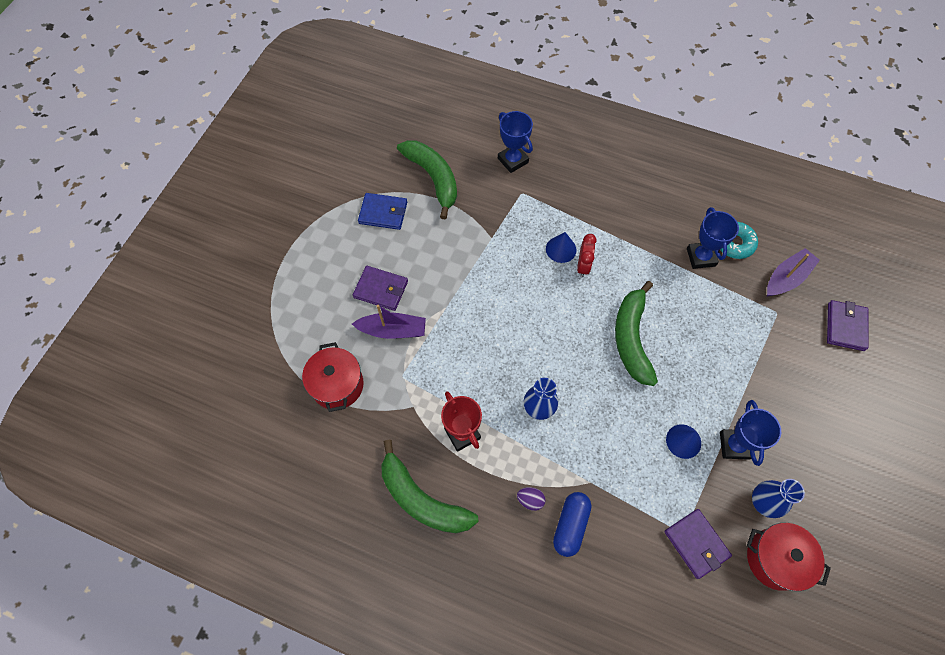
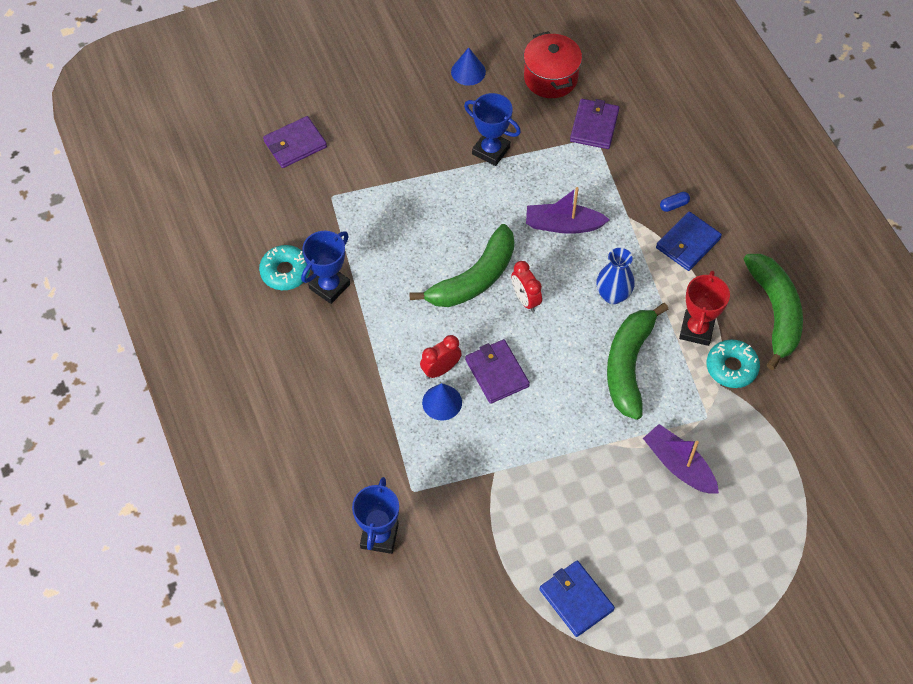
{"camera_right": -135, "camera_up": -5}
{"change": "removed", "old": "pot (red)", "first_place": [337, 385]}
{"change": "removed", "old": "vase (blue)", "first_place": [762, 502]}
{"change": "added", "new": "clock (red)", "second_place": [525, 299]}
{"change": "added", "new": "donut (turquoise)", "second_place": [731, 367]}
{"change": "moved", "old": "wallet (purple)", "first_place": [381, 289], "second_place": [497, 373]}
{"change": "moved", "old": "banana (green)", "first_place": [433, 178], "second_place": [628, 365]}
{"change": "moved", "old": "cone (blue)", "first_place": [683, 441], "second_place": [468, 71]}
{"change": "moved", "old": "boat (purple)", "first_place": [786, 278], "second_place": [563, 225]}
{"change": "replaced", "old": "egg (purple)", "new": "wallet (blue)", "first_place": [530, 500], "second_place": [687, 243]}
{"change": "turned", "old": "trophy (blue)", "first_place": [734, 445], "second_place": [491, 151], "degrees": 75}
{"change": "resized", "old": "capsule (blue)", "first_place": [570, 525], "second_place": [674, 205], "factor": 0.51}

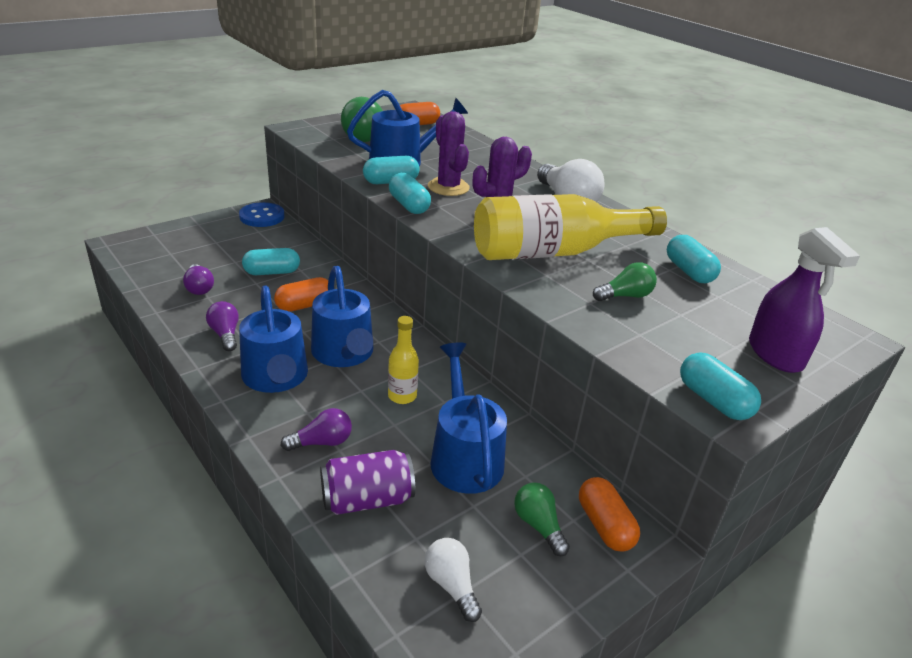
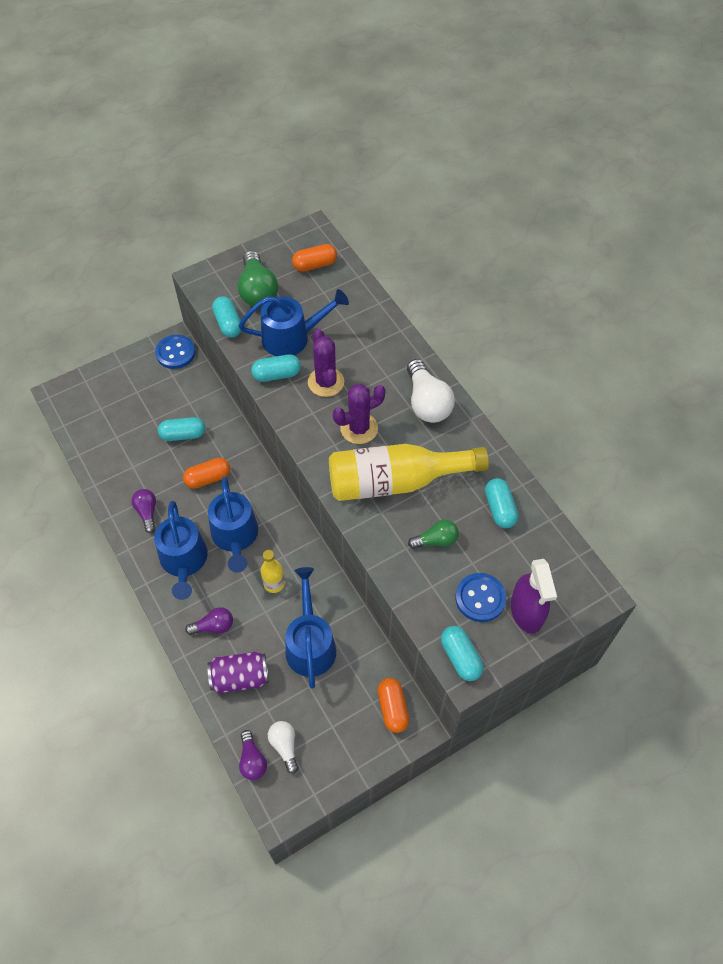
{"camera_right": 10, "camera_up": 25}
{"change": "removed", "old": "light bulb (green)", "first_place": [538, 526]}
{"change": "added", "new": "button (blue)", "second_place": [480, 598]}
{"change": "moved", "old": "light bulb (purple)", "first_place": [199, 288], "second_place": [252, 760]}
{"change": "moved", "old": "capsule (turquoise)", "first_place": [409, 205], "second_place": [228, 324]}

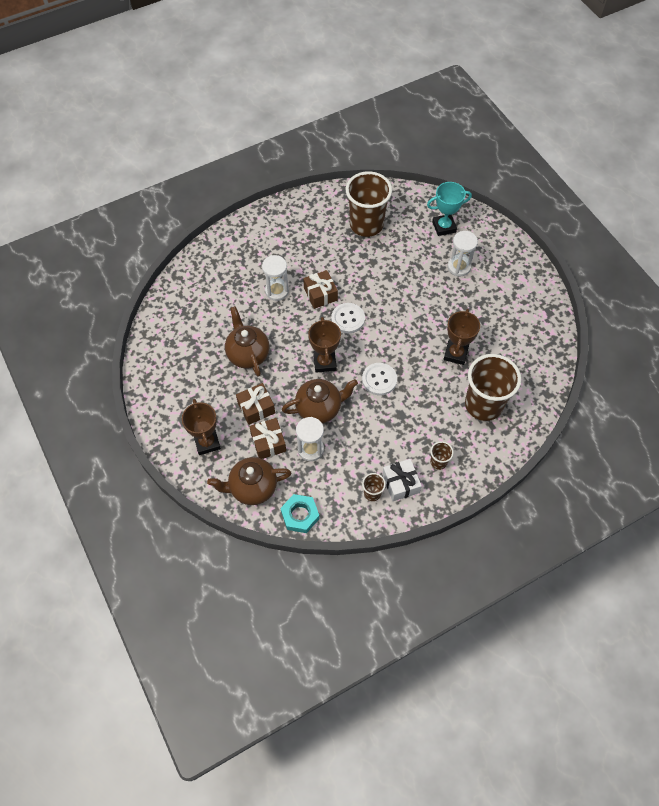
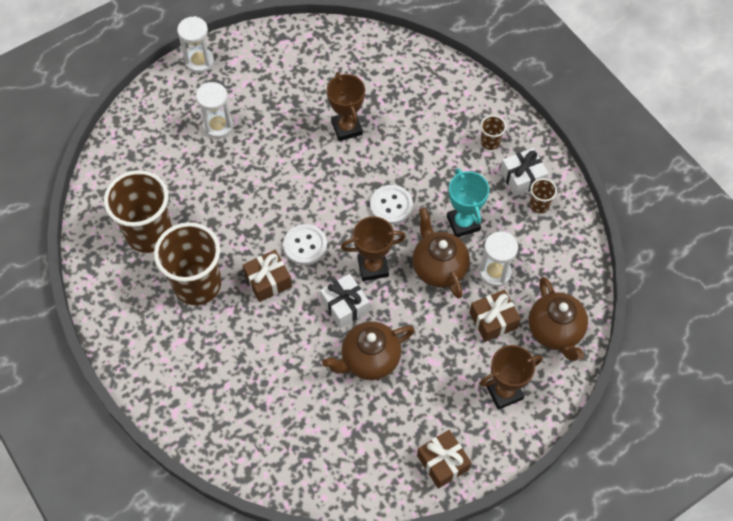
{"camera_right": -95, "camera_up": 0}
{"change": "removed", "old": "nut (turquoise)", "first_place": [300, 515]}
{"change": "added", "new": "gift (white)", "second_place": [345, 305]}
{"change": "moved", "old": "gift (brown)", "first_place": [256, 408], "second_place": [443, 462]}
{"change": "moved", "old": "hourglass (white)", "first_place": [277, 291], "second_place": [199, 61]}
{"change": "moved", "old": "trophy (turquoise)", "first_place": [444, 227], "second_place": [463, 223]}
{"change": "moved", "old": "cup (brown)", "first_place": [483, 404], "second_place": [197, 284]}
{"change": "turned", "old": "trophy (brown)", "first_place": [455, 354], "second_place": [347, 128], "degrees": 60}

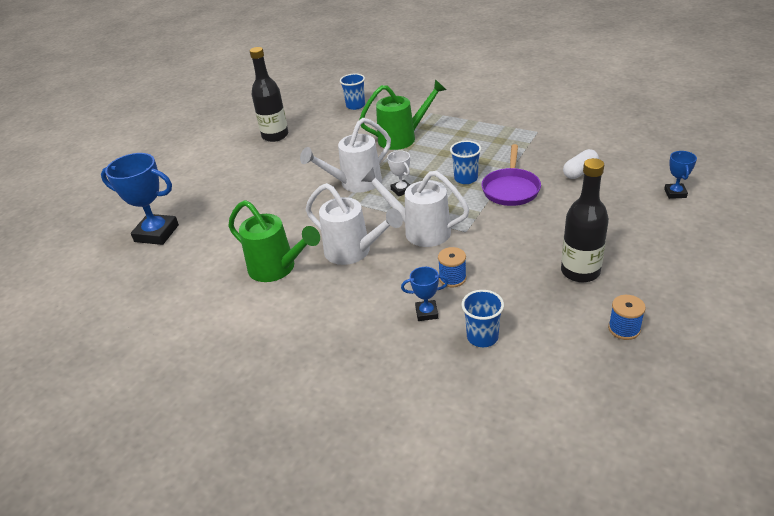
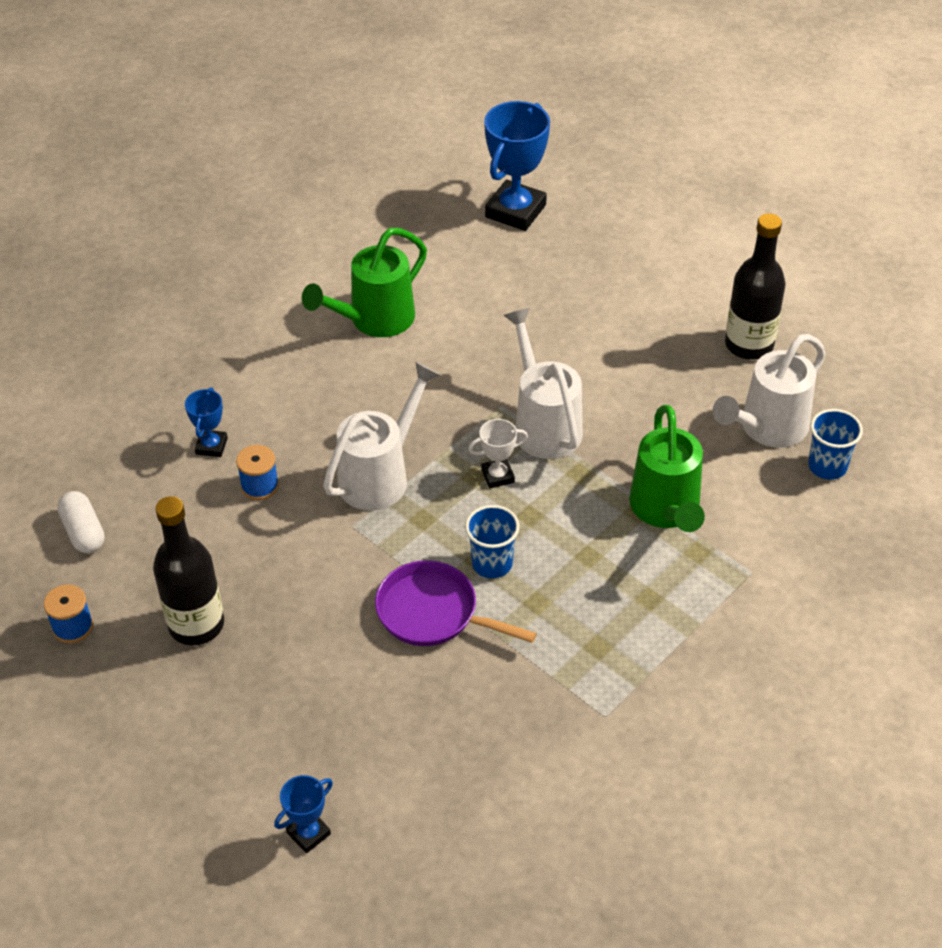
{"camera_right": 100, "camera_up": 10}
{"change": "removed", "old": "cup (blue)", "first_place": [482, 337]}
{"change": "moved", "old": "watering can (white)", "first_place": [353, 252], "second_place": [767, 428]}
{"change": "moved", "old": "capsule (white)", "first_place": [580, 172], "second_place": [84, 532]}
{"change": "turned", "old": "trophy (blue)", "first_place": [675, 193], "second_place": [308, 833], "degrees": -60}

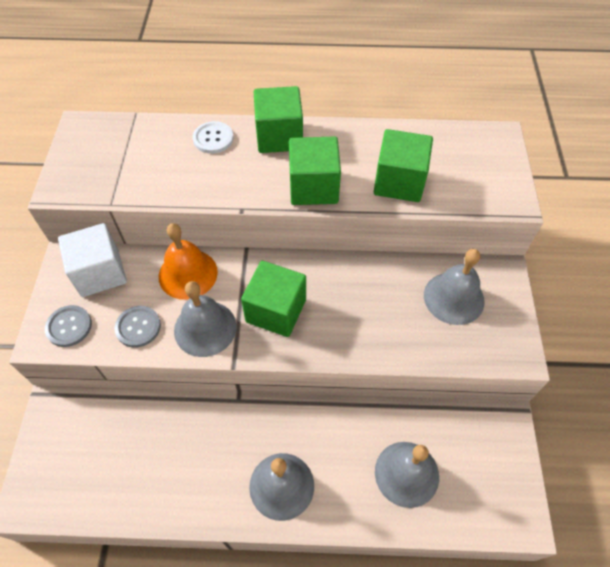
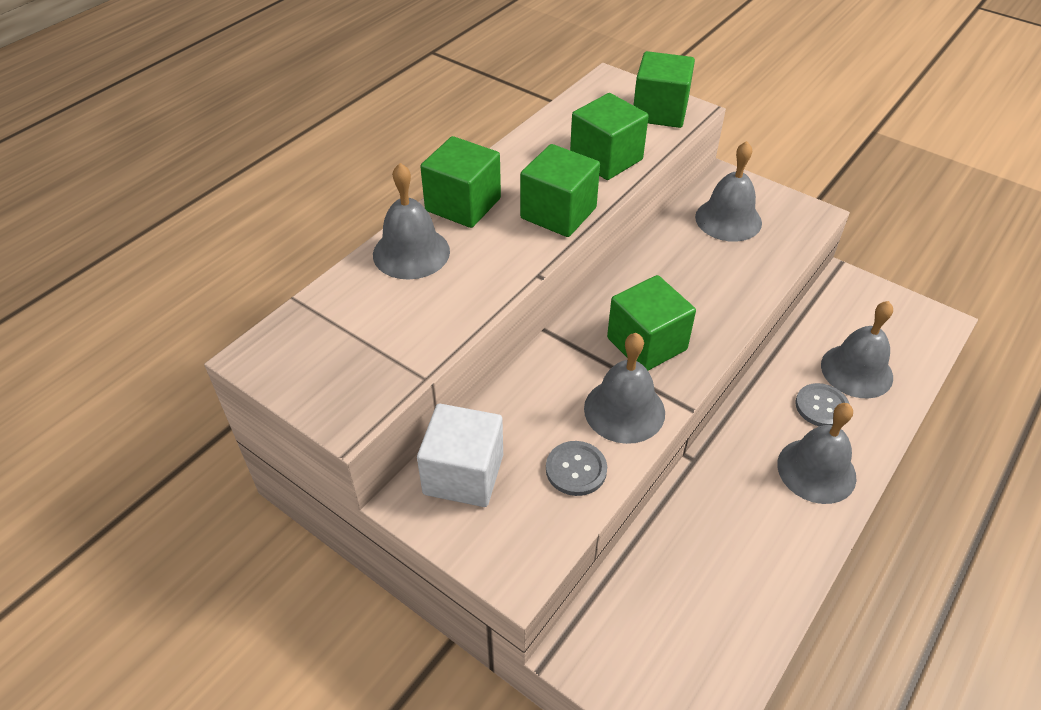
{"camera_right": -55, "camera_up": -10}
{"change": "removed", "old": "bell (orange)", "first_place": [188, 274]}
{"change": "added", "new": "cube (green)", "second_place": [660, 112]}
{"change": "moved", "old": "button (grey)", "first_place": [69, 326], "second_place": [821, 406]}
{"change": "replaced", "old": "button (white)", "new": "bell (grey)", "first_place": [213, 138], "second_place": [411, 252]}

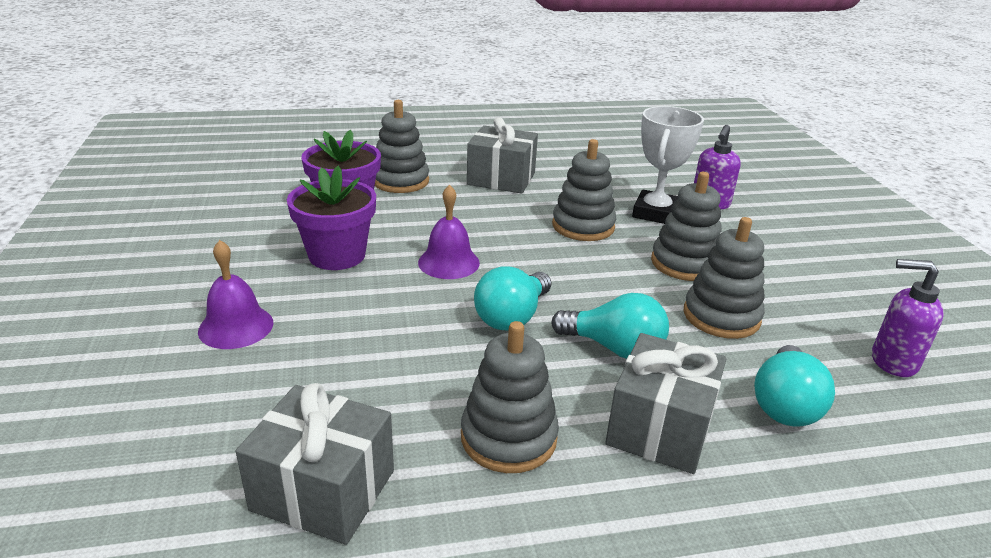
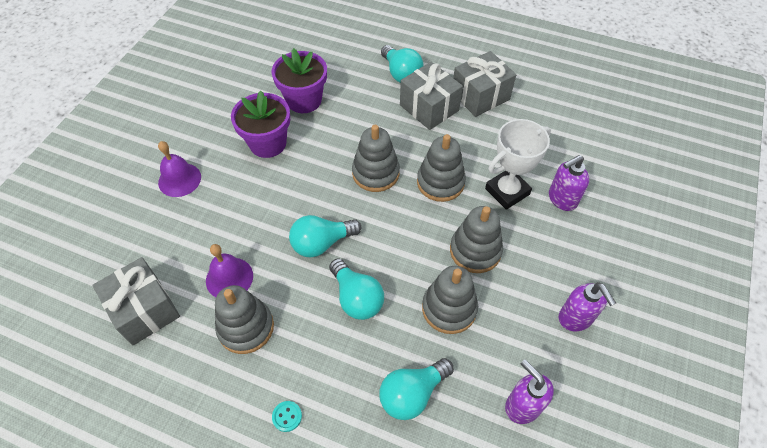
{"camera_right": 35, "camera_up": 25}
{"change": "added", "new": "button (turquoise)", "second_place": [287, 416]}
{"change": "added", "new": "light bulb (turquoise)", "second_place": [401, 74]}
{"change": "added", "new": "soap dispenser (purple)", "second_place": [575, 318]}
{"change": "moved", "old": "stacking toy (grey)", "first_place": [400, 181], "second_place": [375, 173]}
{"change": "moved", "old": "bell (purple)", "first_place": [449, 262], "second_place": [229, 278]}
{"change": "moved", "old": "gift (grey)", "first_place": [659, 427], "second_place": [480, 96]}

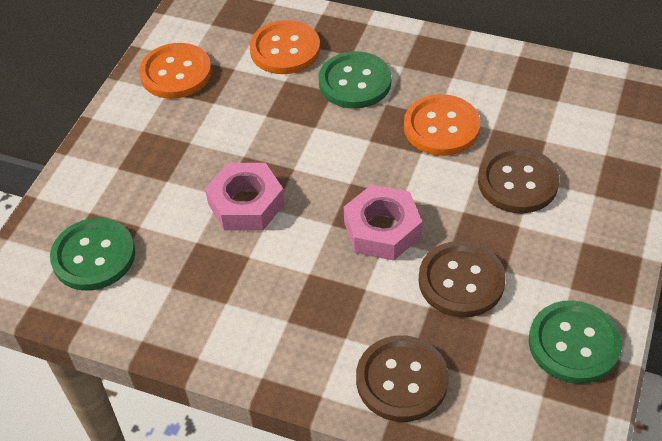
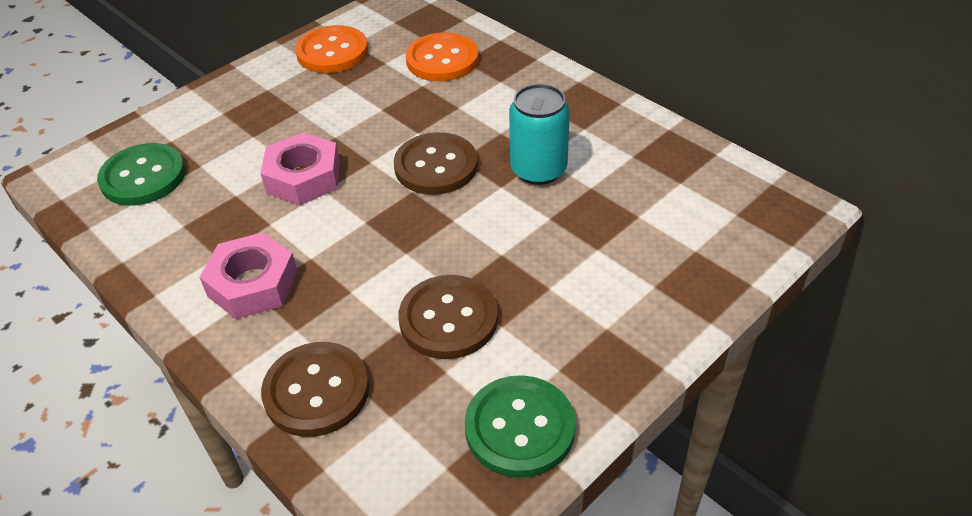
{"camera_right": 25, "camera_up": -5}
{"change": "removed", "old": "button (green)", "first_place": [355, 82]}
{"change": "moved", "old": "nut (pink)", "first_place": [382, 229], "second_place": [253, 284]}
{"change": "moved", "old": "button (brown)", "first_place": [517, 182], "second_place": [436, 166]}
{"change": "replaced", "old": "button (orange)", "new": "can (turquoise)", "first_place": [441, 127], "second_place": [538, 169]}

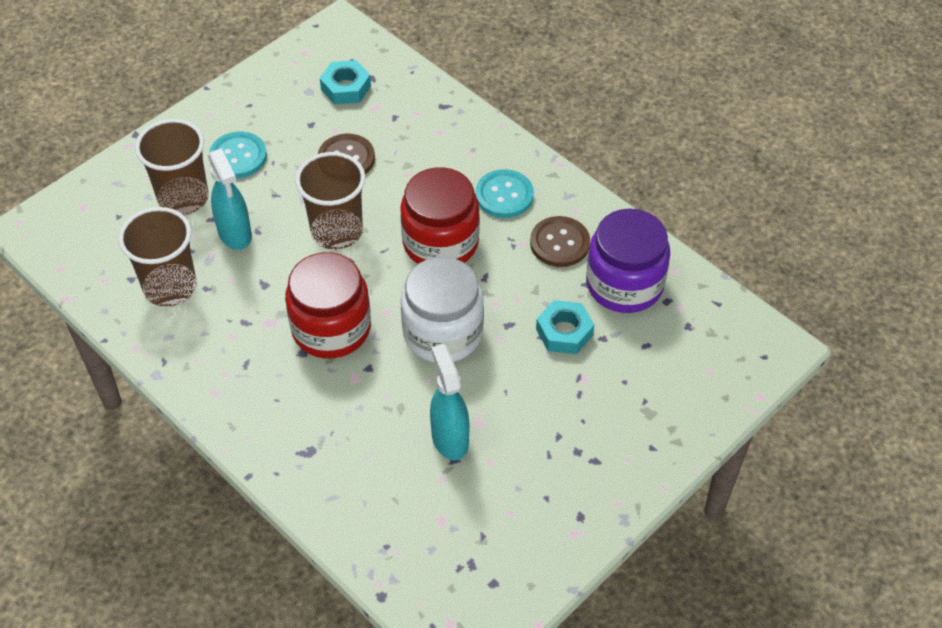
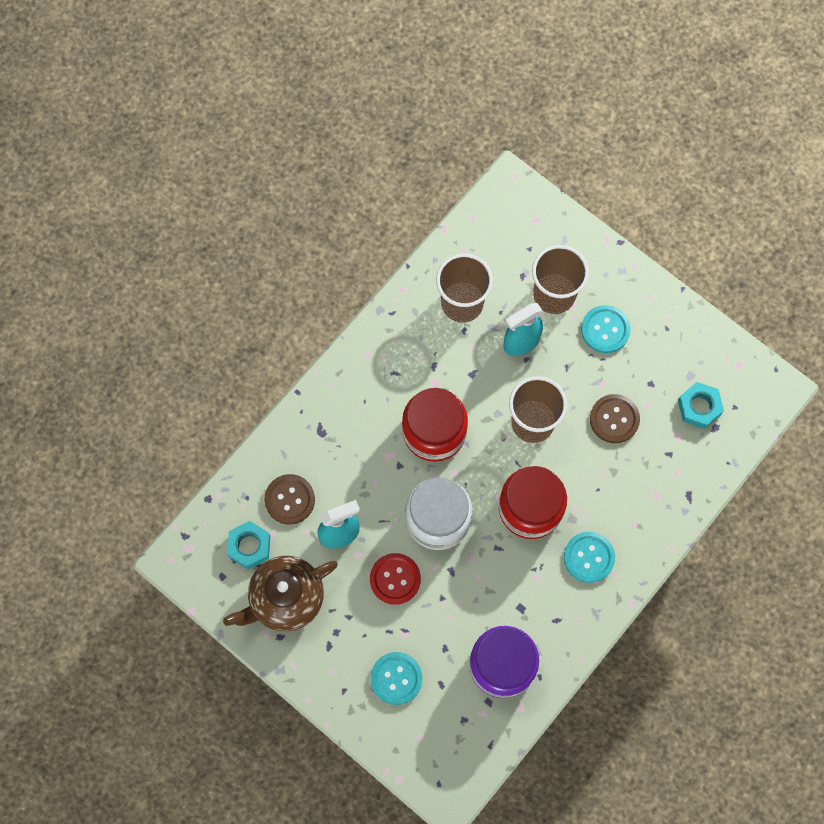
{"camera_right": 85, "camera_up": 20}
{"change": "added", "new": "teapot (brown)", "second_place": [285, 598]}
{"change": "added", "new": "button (red)", "second_place": [395, 579]}
{"change": "added", "new": "button (turquoise)", "second_place": [396, 678]}
{"change": "moved", "old": "button (brown)", "first_place": [559, 243], "second_place": [289, 499]}
{"change": "moved", "old": "nut (turquoise)", "first_place": [564, 332], "second_place": [249, 546]}

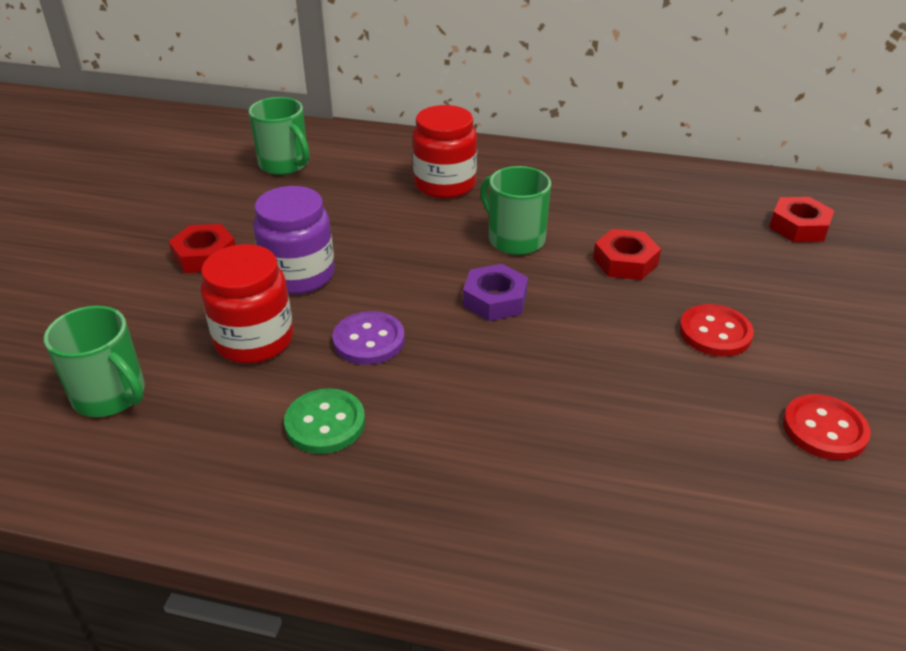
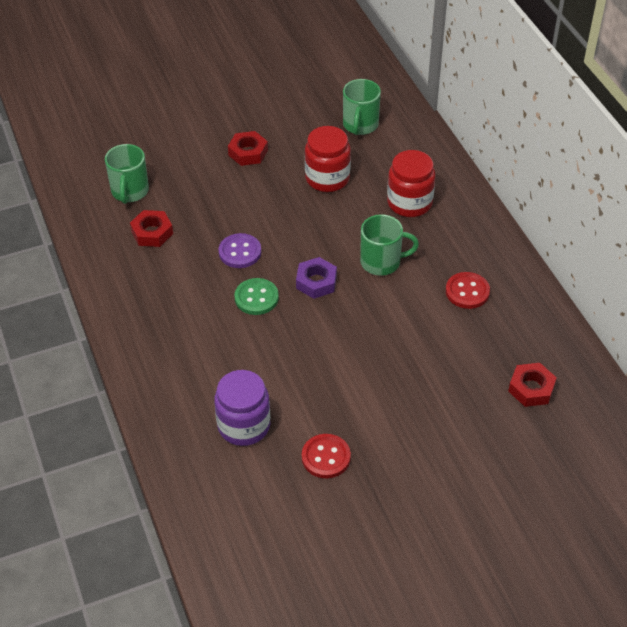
{"camera_right": 55, "camera_up": 10}
{"change": "moved", "old": "jar (red)", "first_place": [254, 340], "second_place": [327, 178]}
{"change": "moved", "old": "jar (purple)", "first_place": [299, 275], "second_place": [244, 425]}
{"change": "moved", "old": "button (green)", "first_place": [325, 423], "second_place": [256, 298]}
{"change": "moved", "old": "nut (red)", "first_place": [625, 262], "second_place": [152, 232]}
{"change": "moved", "old": "button (red)", "first_place": [715, 333], "second_place": [467, 292]}
{"change": "turned", "old": "mug (green)", "first_place": [514, 239], "second_place": [382, 262], "degrees": 75}

